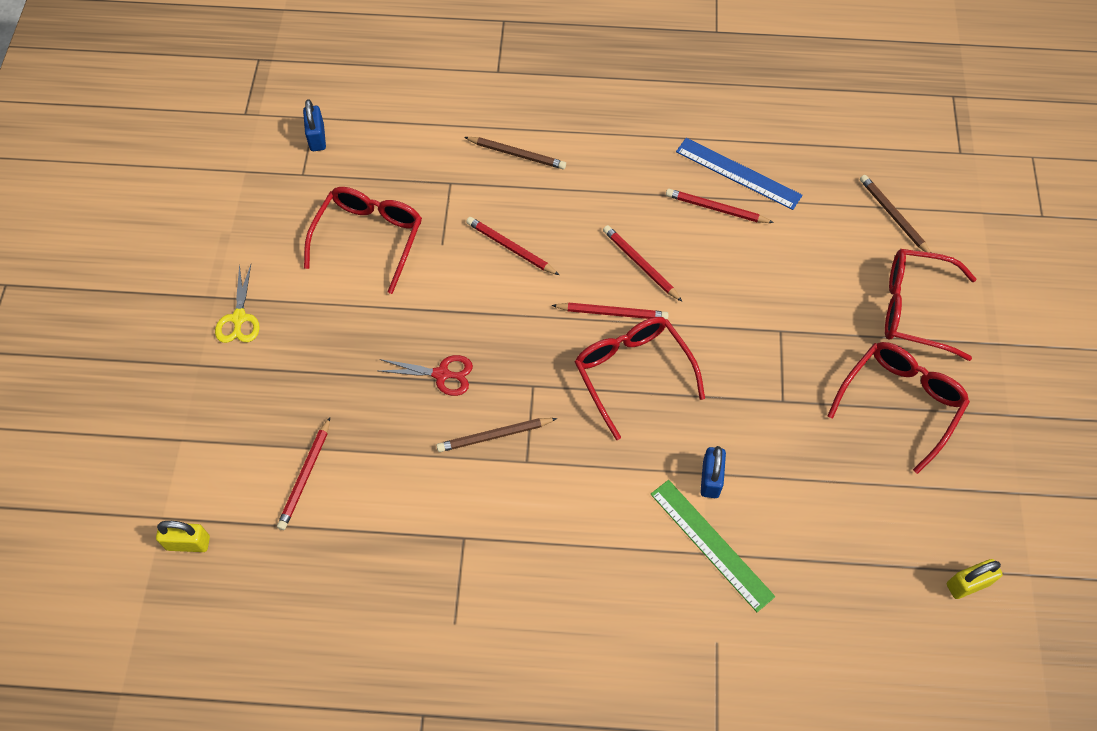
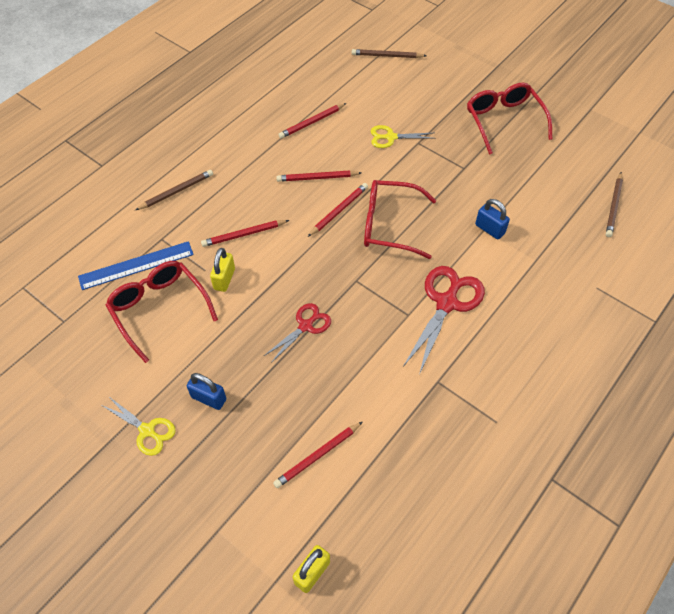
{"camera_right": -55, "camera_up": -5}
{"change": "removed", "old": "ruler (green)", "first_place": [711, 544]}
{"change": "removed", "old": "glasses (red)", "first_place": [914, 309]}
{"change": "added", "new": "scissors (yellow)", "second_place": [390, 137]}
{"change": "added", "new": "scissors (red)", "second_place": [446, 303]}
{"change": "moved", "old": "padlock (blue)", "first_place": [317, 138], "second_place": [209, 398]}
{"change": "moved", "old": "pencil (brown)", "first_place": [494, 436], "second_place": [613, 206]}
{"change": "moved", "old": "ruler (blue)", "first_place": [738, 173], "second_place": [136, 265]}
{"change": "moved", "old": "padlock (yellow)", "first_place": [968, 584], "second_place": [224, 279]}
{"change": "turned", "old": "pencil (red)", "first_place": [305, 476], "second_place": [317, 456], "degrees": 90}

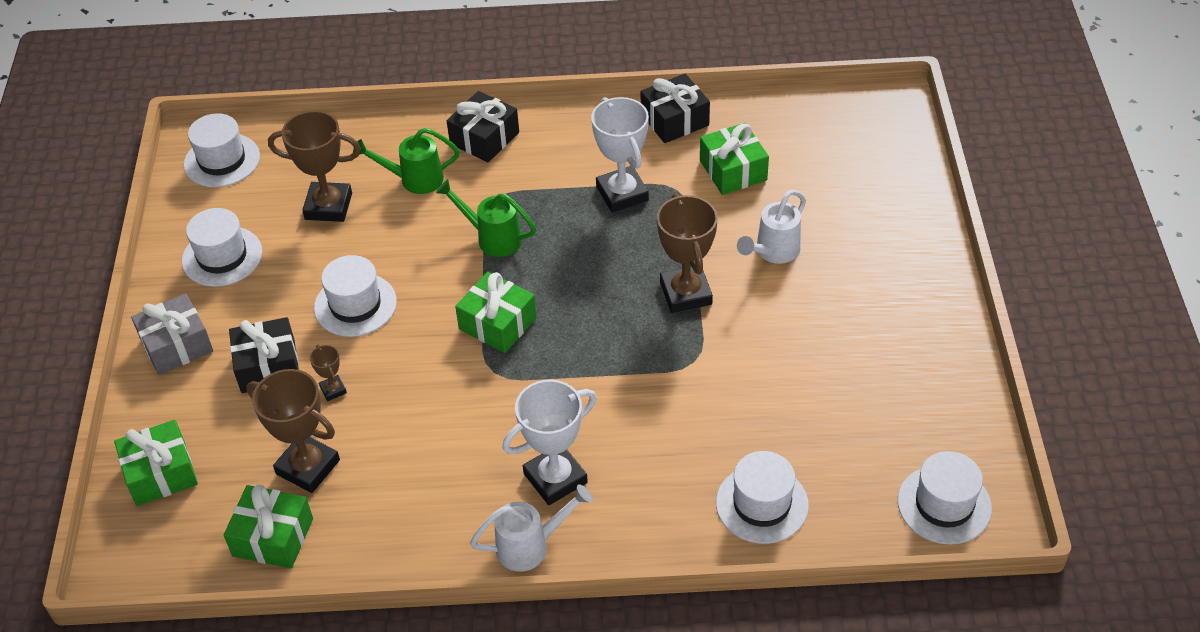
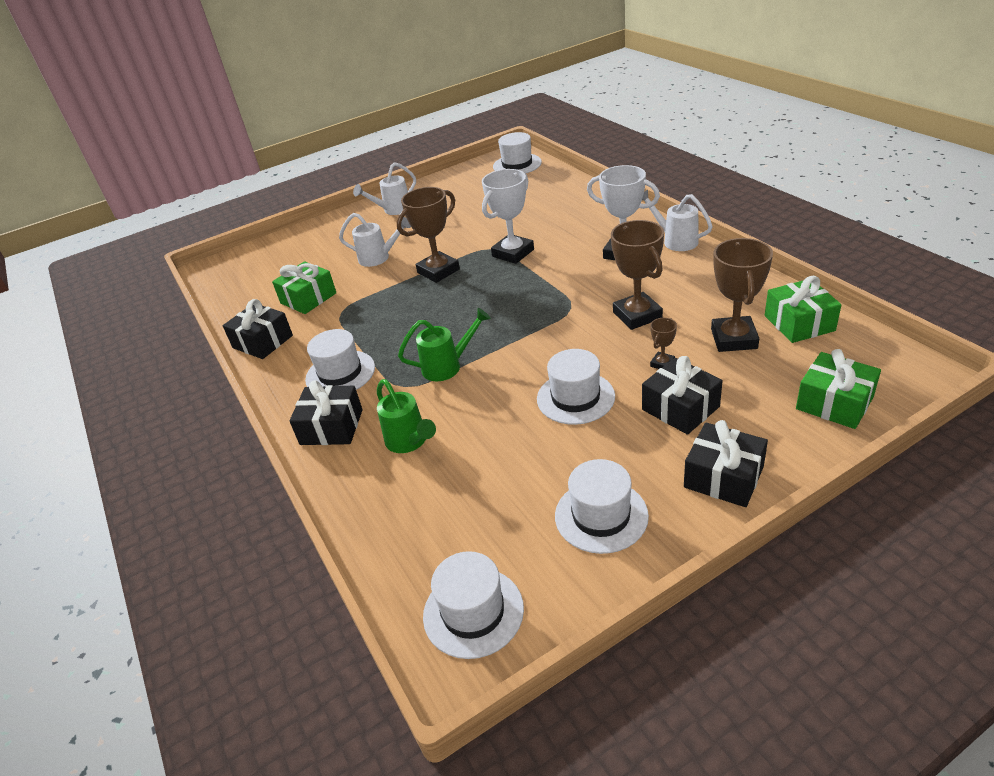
{"camera_right": -115, "camera_up": -10}
{"change": "removed", "old": "gift (green)", "first_place": [497, 323]}
{"change": "added", "new": "watering can (white)", "second_place": [393, 210]}
{"change": "moved", "old": "trophy (brown)", "first_place": [328, 206], "second_place": [637, 315]}
{"change": "moved", "old": "trophy (white)", "first_place": [622, 193], "second_place": [513, 253]}
{"change": "moved", "old": "hat (white)", "first_place": [762, 504], "second_place": [340, 373]}
{"change": "recoloured", "old": "gift (grey)", "new": "gift (black)", "first_place": [176, 345], "second_place": [723, 477]}
{"change": "turned", "old": "watering can (green)", "first_place": [492, 238], "second_place": [448, 366], "degrees": -105}

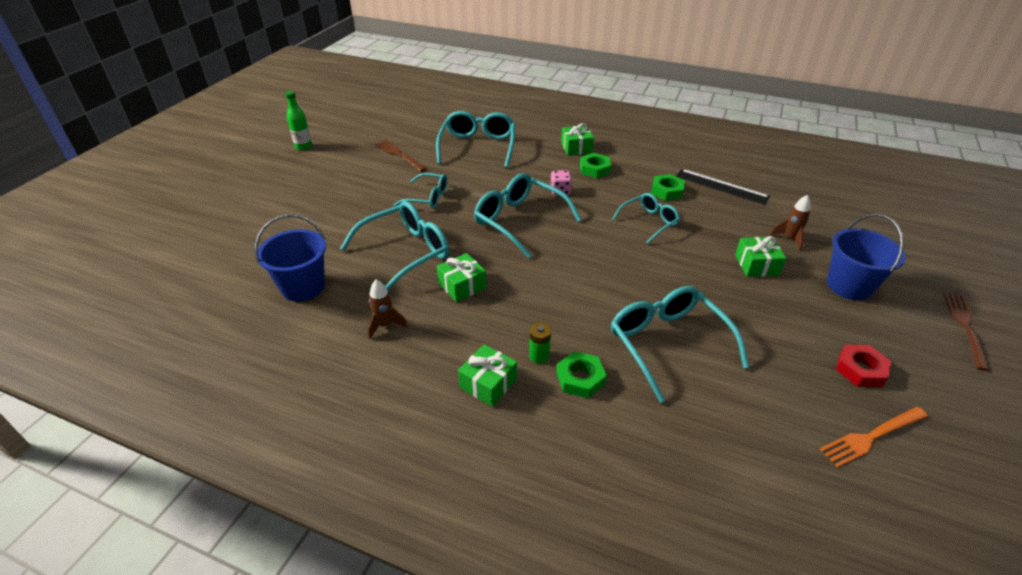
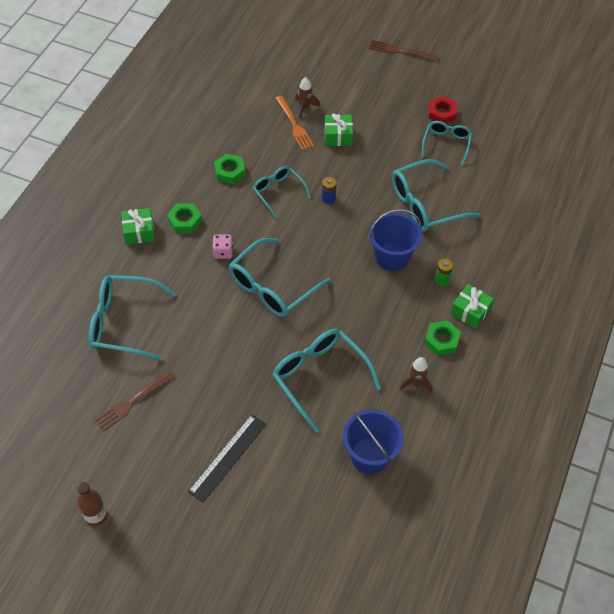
{"camera_right": -90, "camera_up": 15}
{"change": "removed", "old": "gift (green)", "first_place": [462, 285]}
{"change": "added", "new": "battery (blue)", "second_place": [328, 198]}
{"change": "moved", "old": "glasses (turquoise)", "first_place": [428, 197], "second_place": [446, 144]}
{"change": "moved", "old": "nut (green)", "first_place": [580, 378], "second_place": [441, 340]}
{"change": "moved", "old": "ruler (black)", "first_place": [721, 186], "second_place": [228, 457]}
{"change": "moved", "old": "fork (orange)", "first_place": [871, 437], "second_place": [294, 125]}
{"change": "moved", "old": "bucket (blue)", "first_place": [849, 286], "second_place": [392, 257]}
{"change": "recoloured", "old": "bottle (green)", "new": "bottle (brown)", "first_place": [303, 146], "second_place": [96, 516]}

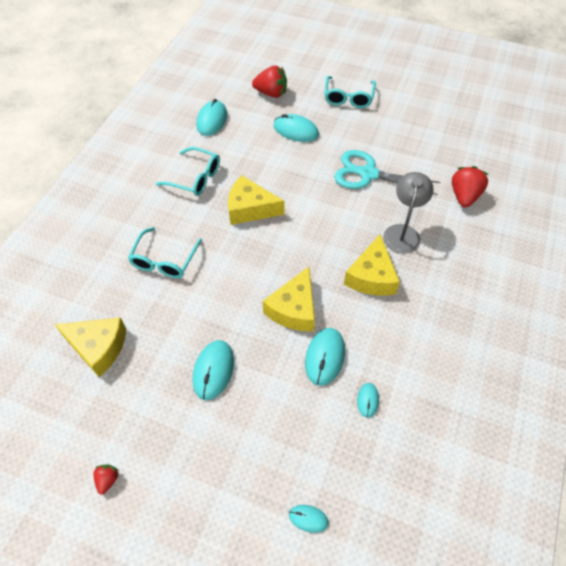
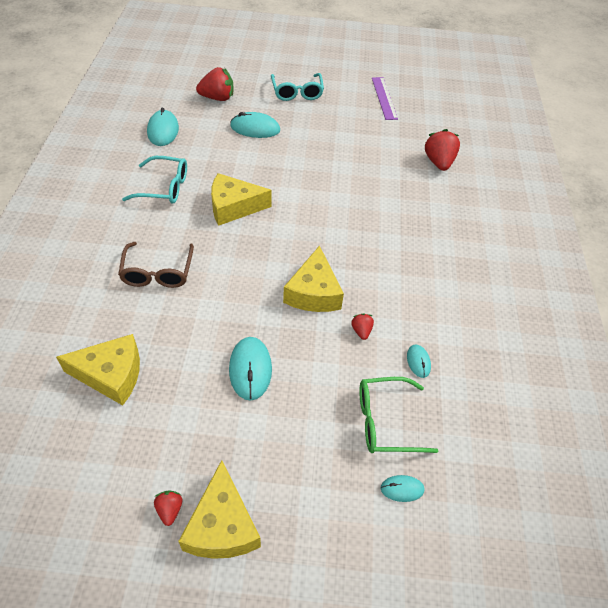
{"camera_right": -20, "camera_up": -5}
{"change": "removed", "old": "scissors (turquoise)", "first_place": [368, 174]}
{"change": "removed", "old": "lamp (grey)", "first_place": [402, 232]}
{"change": "added", "new": "glasses (green)", "second_place": [385, 421]}
{"change": "added", "new": "ruler (purple)", "second_place": [384, 98]}
{"change": "moved", "old": "cheese (yellow)", "first_place": [371, 276], "second_place": [222, 525]}
{"change": "replaced", "old": "mouse (turquoise)", "new": "strawberry (red)", "first_place": [325, 357], "second_place": [361, 331]}
{"change": "recoloured", "old": "glasses (turquoise)", "new": "glasses (brown)", "first_place": [164, 260], "second_place": [158, 272]}

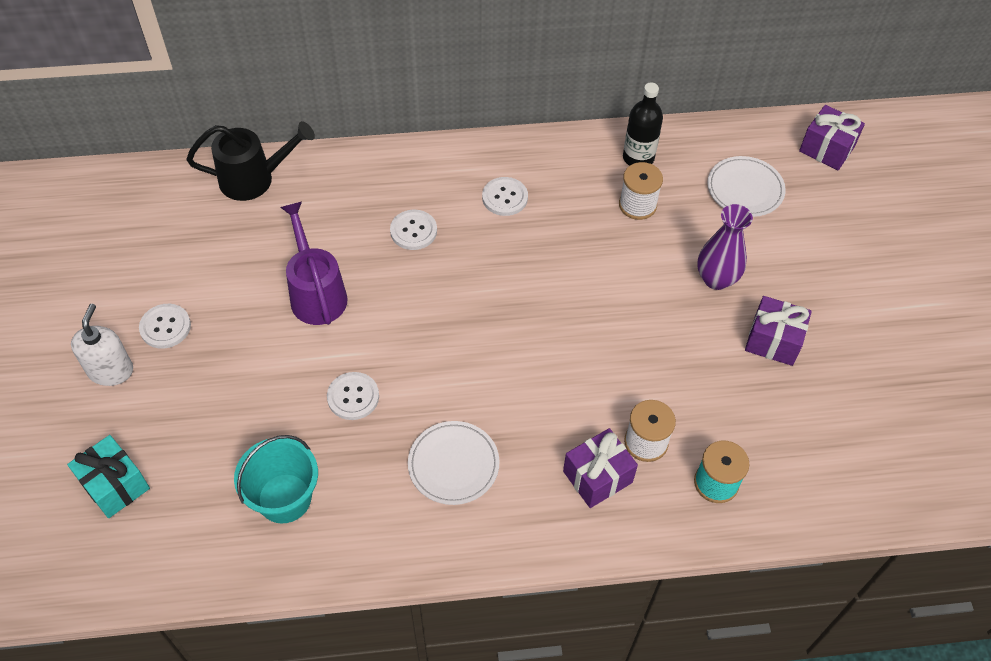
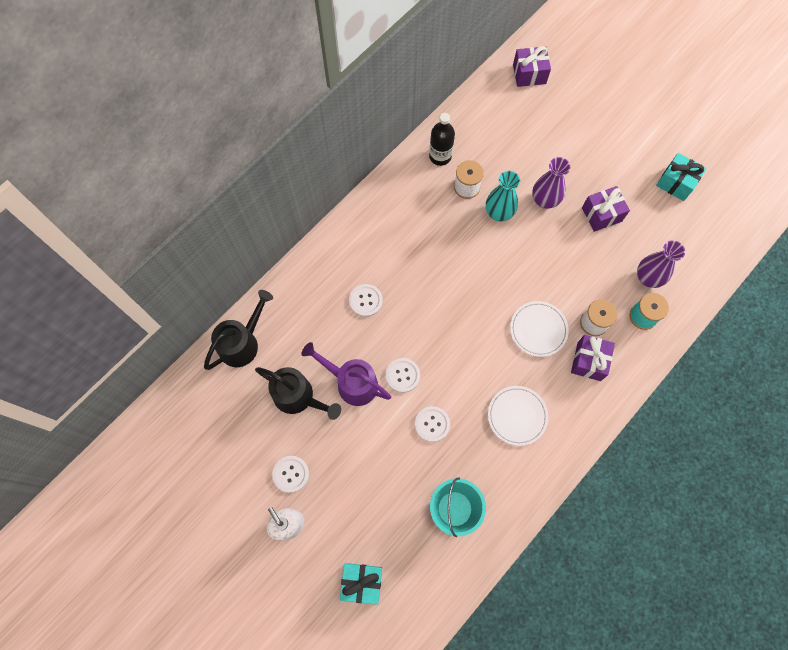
{"camera_right": -40, "camera_up": 15}
{"change": "added", "new": "watering can (black)", "second_place": [299, 397]}
{"change": "added", "new": "vase (turquoise)", "second_place": [499, 213]}
{"change": "added", "new": "vase (purple)", "second_place": [648, 278]}
{"change": "added", "new": "gift (turquoise)", "second_place": [676, 183]}
{"change": "moved", "old": "button (white)", "first_place": [505, 197], "second_place": [402, 375]}
{"change": "moved", "old": "plate (white)", "first_place": [745, 189], "second_place": [538, 329]}

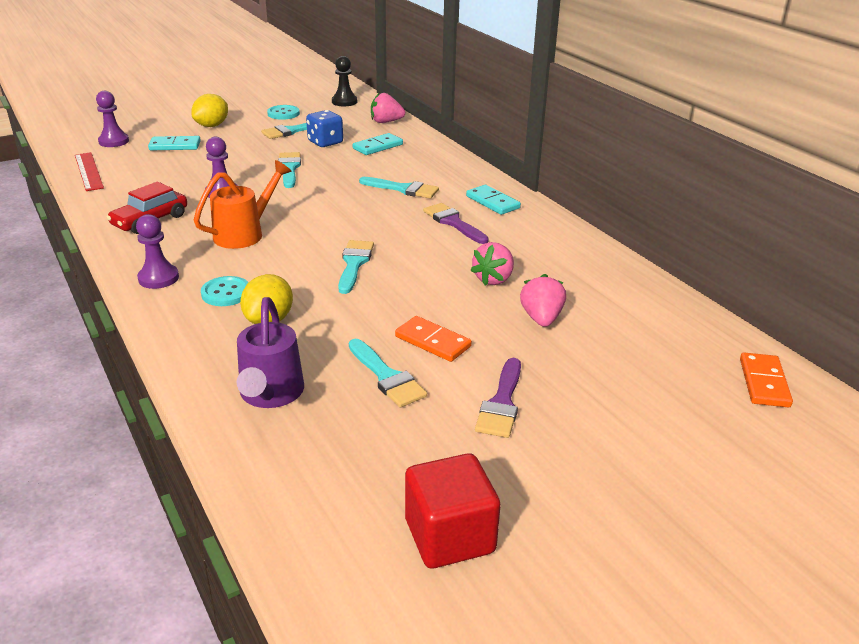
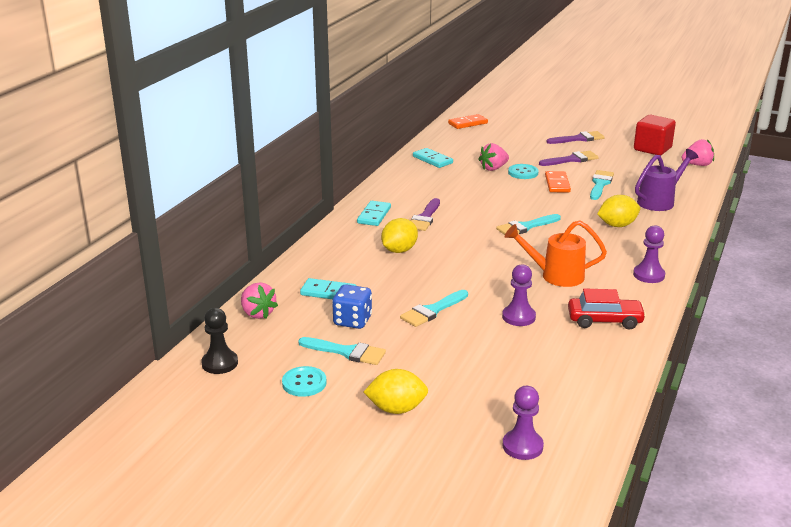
{"camera_right": -125, "camera_up": -5}
{"change": "removed", "old": "ruler (red)", "first_place": [88, 171]}
{"change": "added", "new": "brush (purple)", "second_place": [578, 139]}
{"change": "moved", "old": "domino (turquoise)", "first_place": [175, 146], "second_place": [432, 160]}
{"change": "moved", "old": "button (turquoise)", "first_place": [226, 293], "second_place": [523, 173]}
{"change": "moved", "old": "strawberry (pink)", "first_place": [493, 279], "second_place": [697, 165]}
{"change": "replaced", "old": "brush (turquoise)", "new": "lemon (yellow)", "first_place": [403, 189], "second_place": [399, 250]}

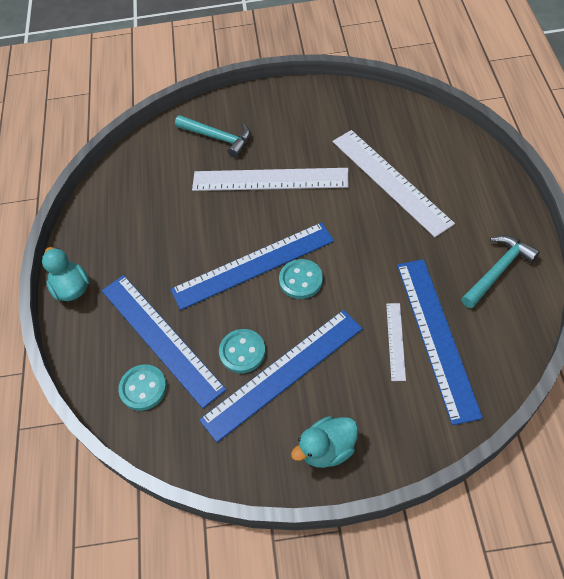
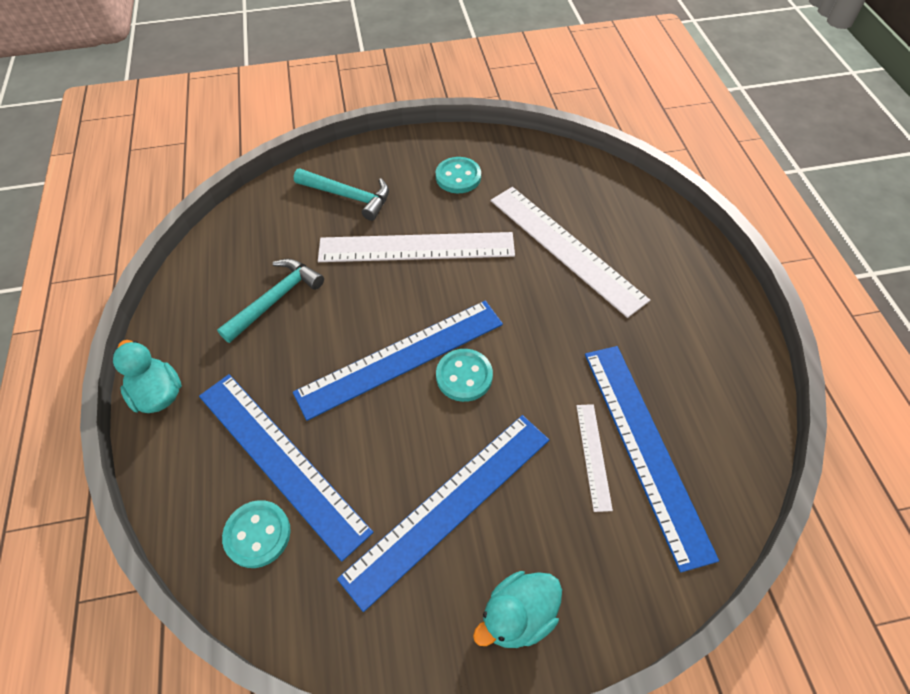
{"camera_right": -10, "camera_up": 0}
{"change": "moved", "old": "button (turquoise)", "first_place": [242, 352], "second_place": [458, 177]}
{"change": "moved", "old": "hammer (turquoise)", "first_place": [498, 270], "second_place": [276, 299]}

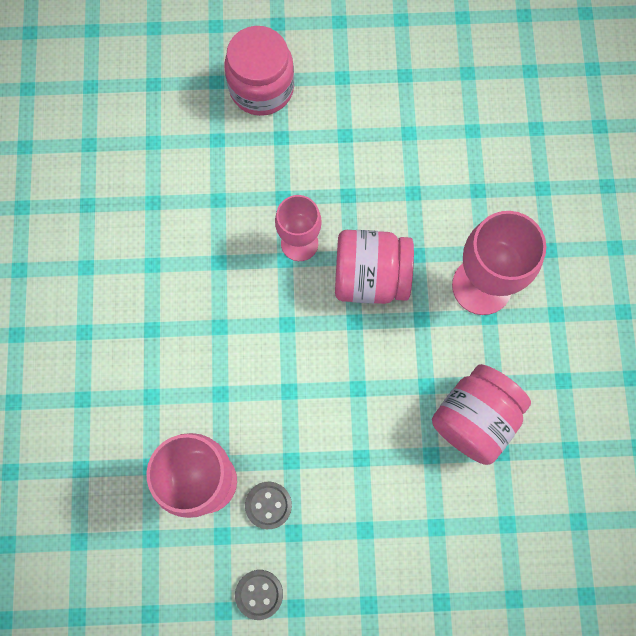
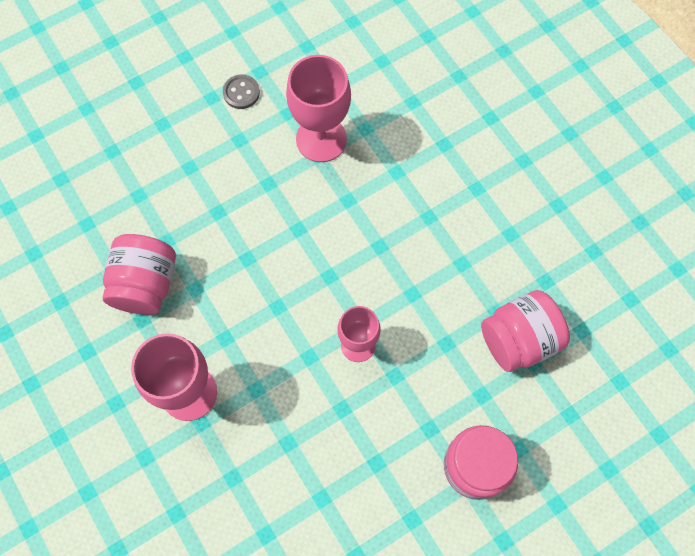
{"camera_right": 150, "camera_up": -5}
{"change": "removed", "old": "button (grey)", "first_place": [268, 505]}
{"change": "moved", "old": "jar (pink)", "first_place": [370, 277], "second_place": [519, 340]}

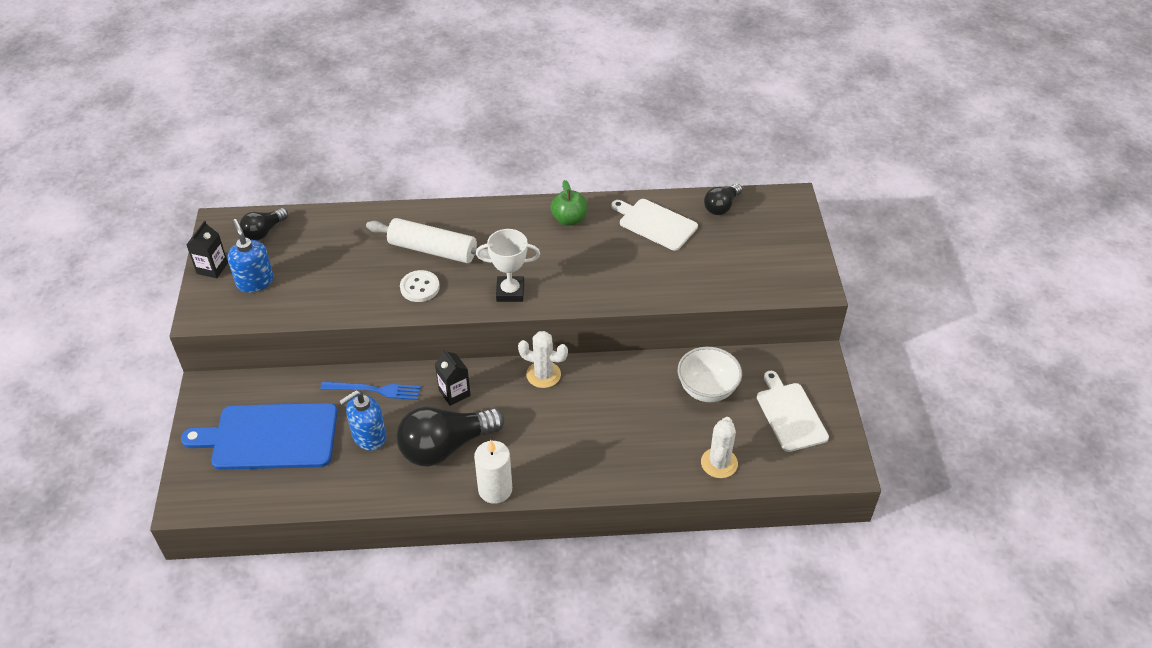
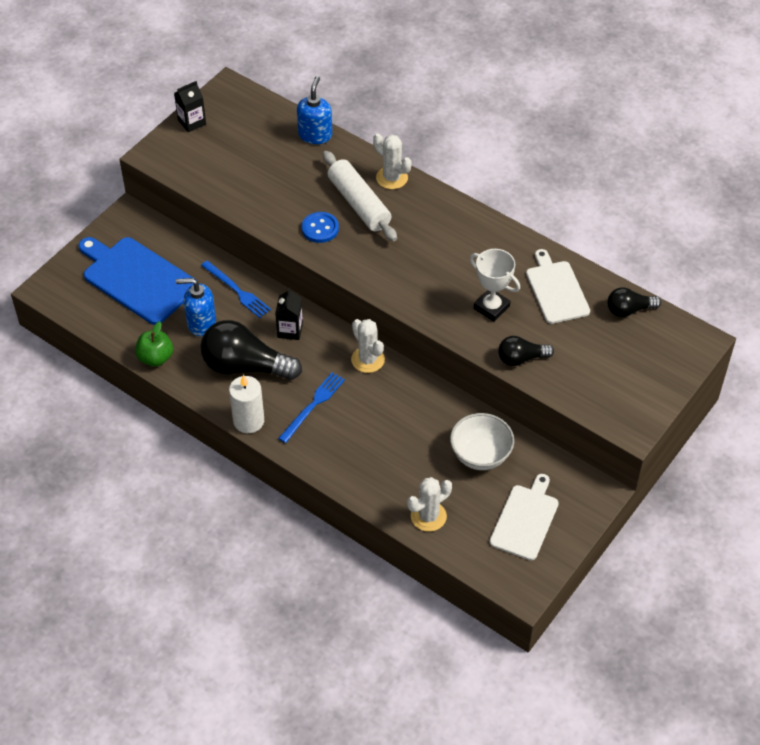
{"camera_right": 40, "camera_up": 5}
{"change": "added", "new": "fork (blue)", "second_place": [313, 405]}
{"change": "added", "new": "cactus (white)", "second_place": [392, 178]}
{"change": "moved", "old": "soap dispenser (blue)", "first_place": [255, 281], "second_place": [315, 135]}
{"change": "moved", "old": "light bulb (black)", "first_place": [264, 231], "second_place": [521, 358]}
{"change": "moved", "old": "trophy (white)", "first_place": [510, 292], "second_place": [491, 307]}
{"change": "moved", "old": "apple (green)", "first_place": [569, 219], "second_place": [155, 358]}
{"change": "recoloured", "old": "button (white)", "new": "button (blue)", "first_place": [420, 287], "second_place": [320, 228]}

